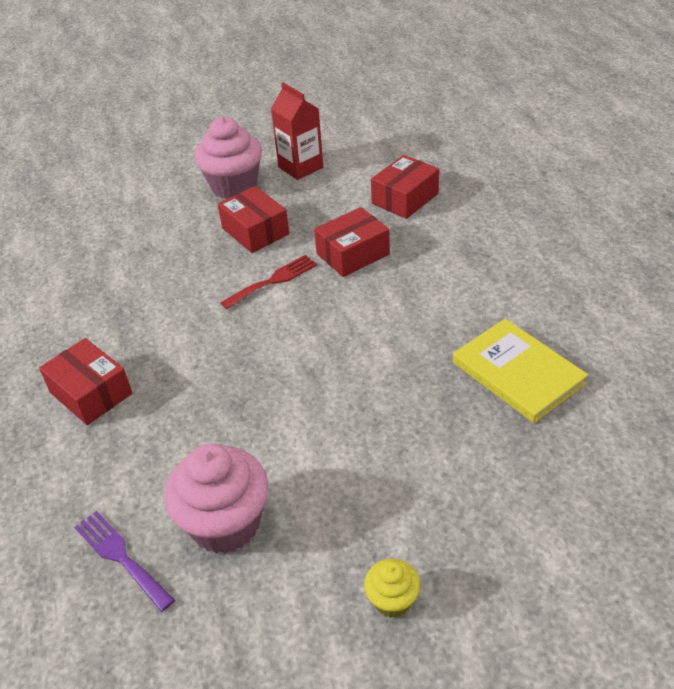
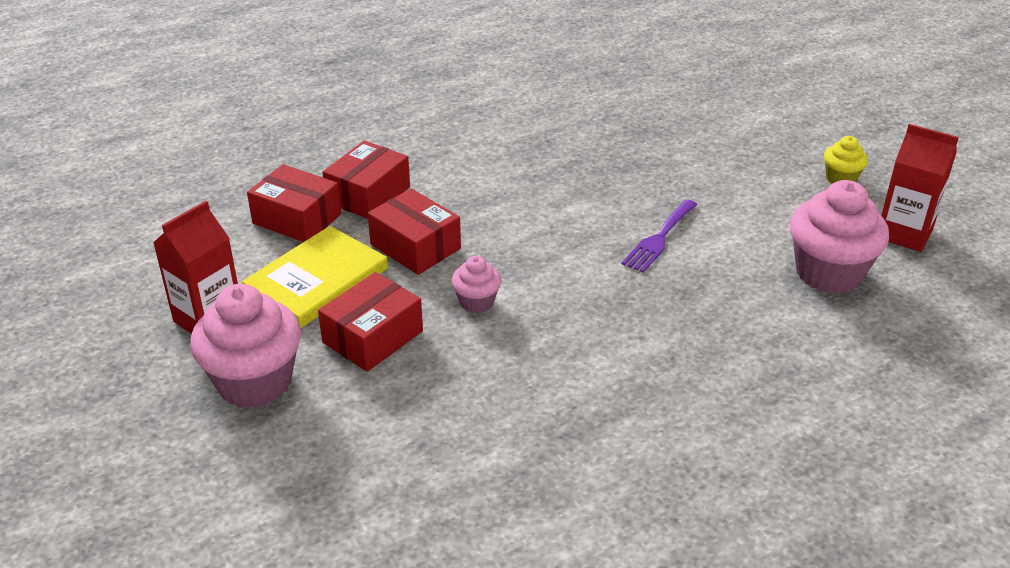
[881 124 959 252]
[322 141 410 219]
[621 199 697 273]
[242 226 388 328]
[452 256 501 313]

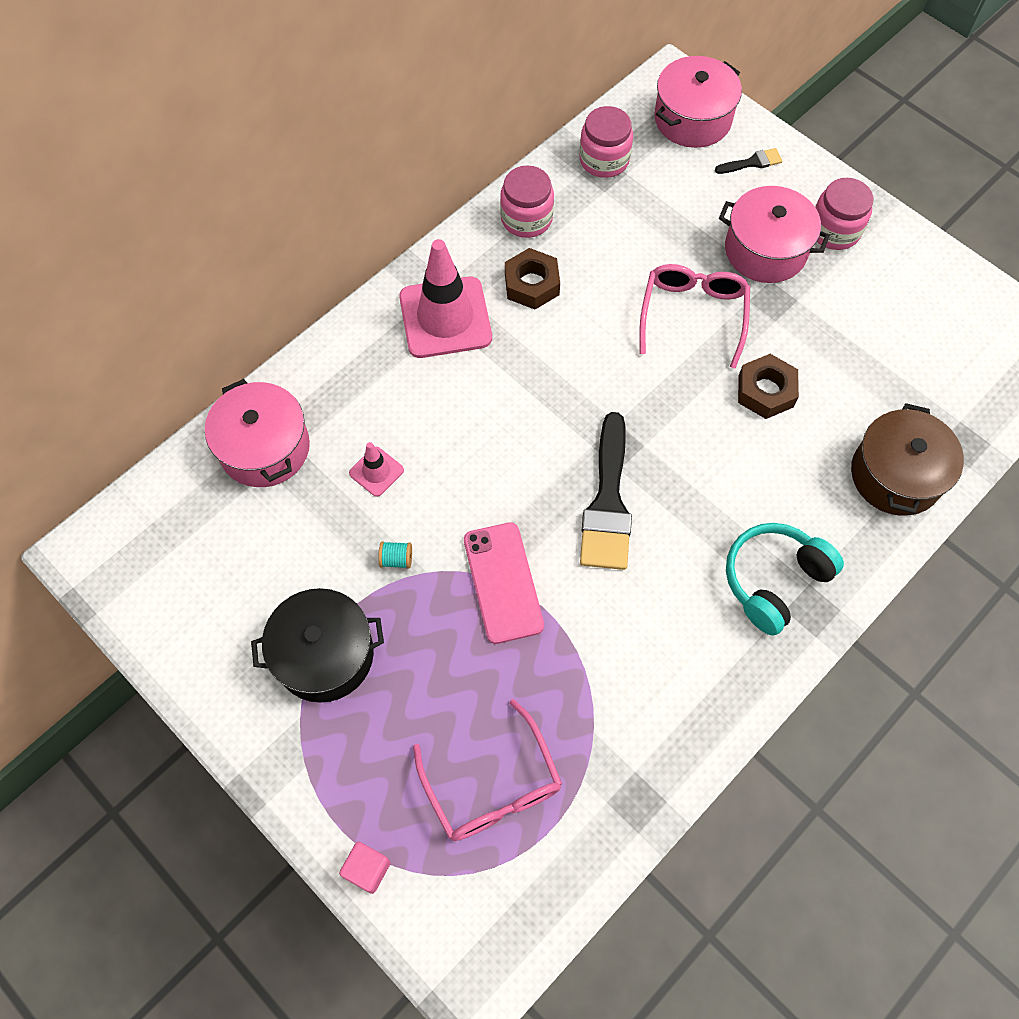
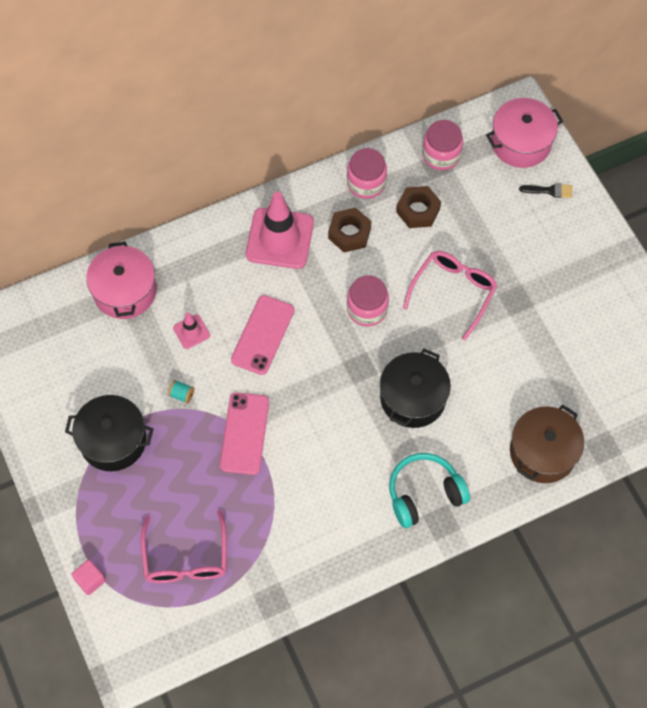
[580 412 632 570] (first image)
[719 186 830 283] (first image)
[231 295 295 375]
[380 349 451 428]
[396 186 441 228]
[347 275 389 327]

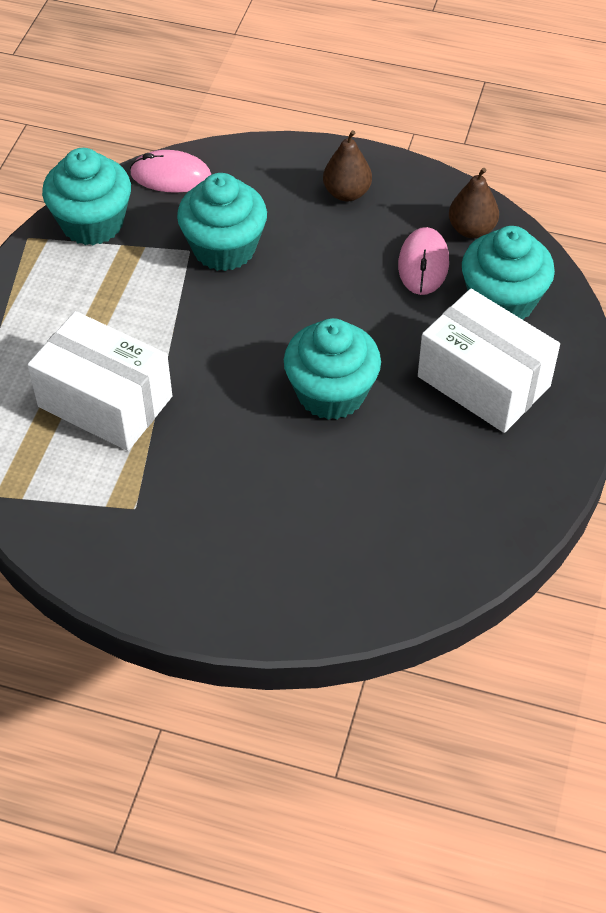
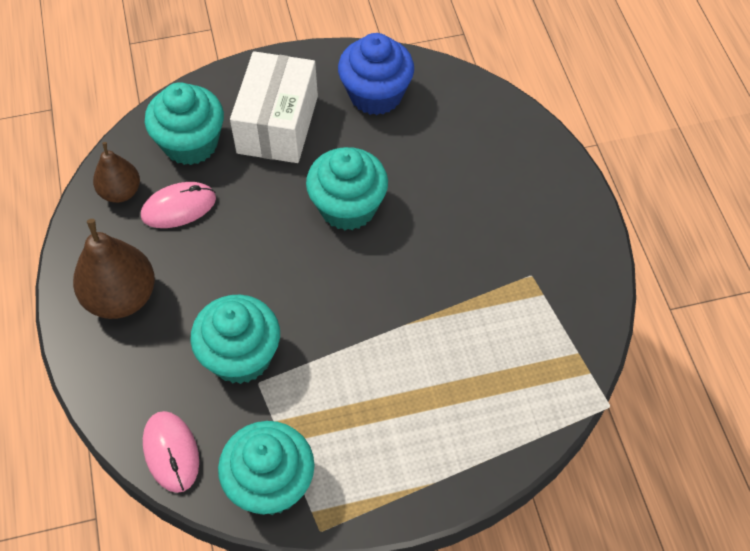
[28 311 172 451] (first image)
[338 33 414 115]
[73 219 155 319]

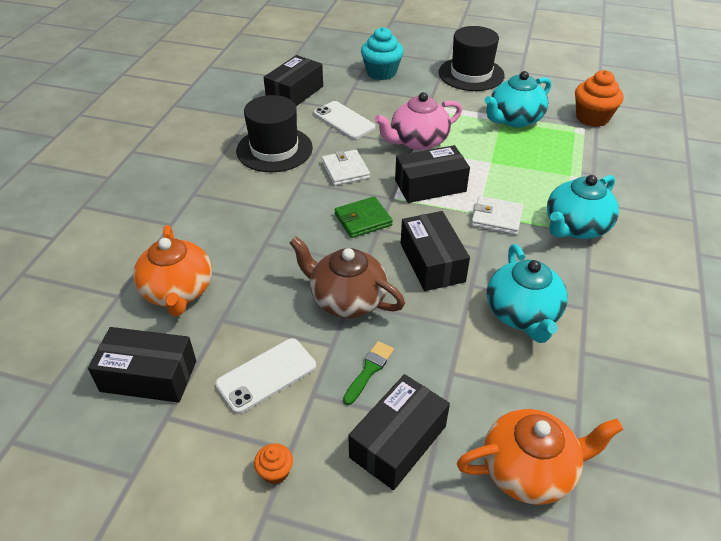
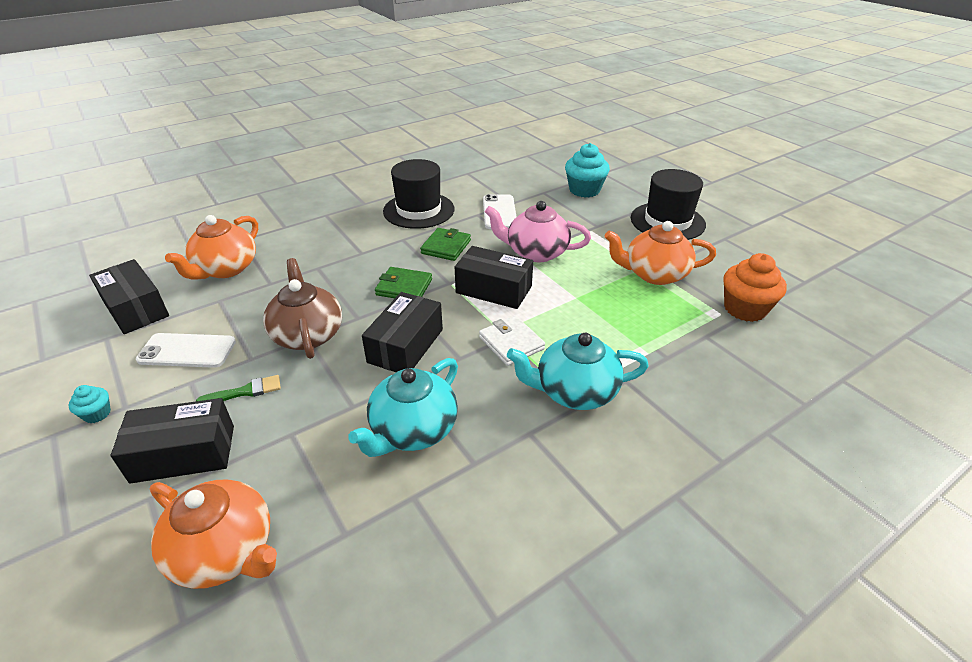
[264 55 323 106] (first image)
[68 385 111 423]
[420 228 471 261]
[605 221 716 285]

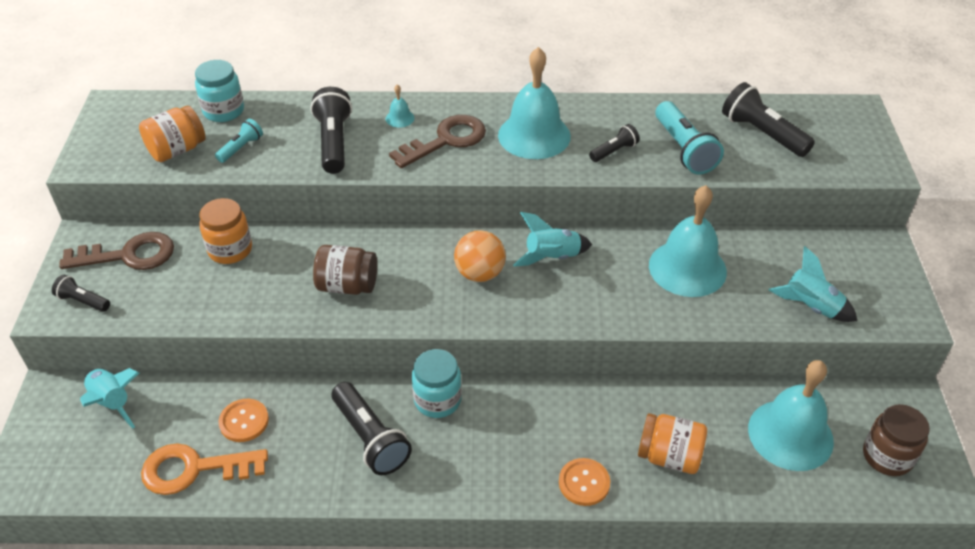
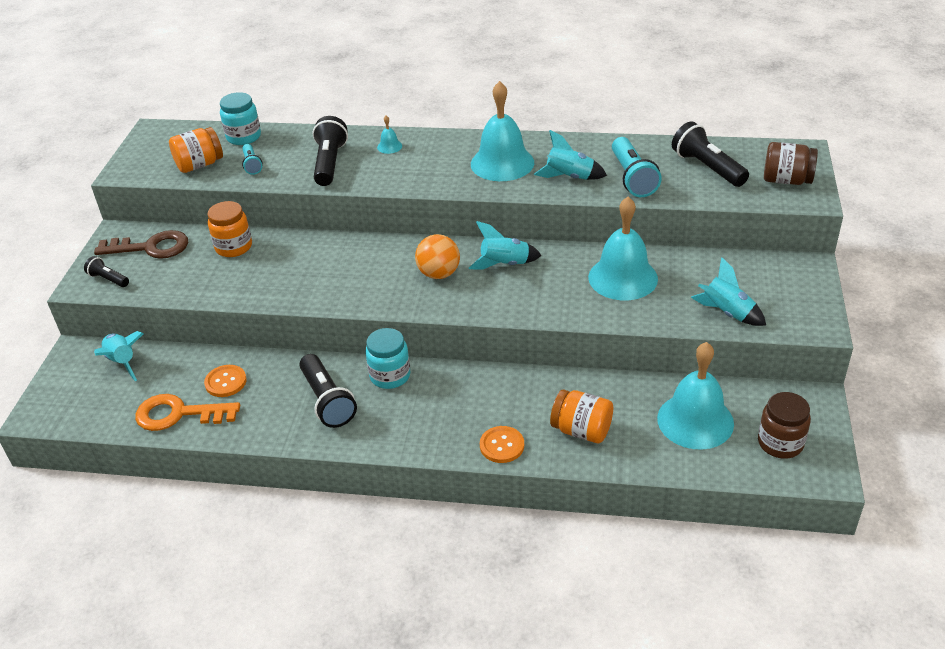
[389 115 486 168] (first image)
[764 142 818 185]
[534 130 607 180]
[242 144 263 175]

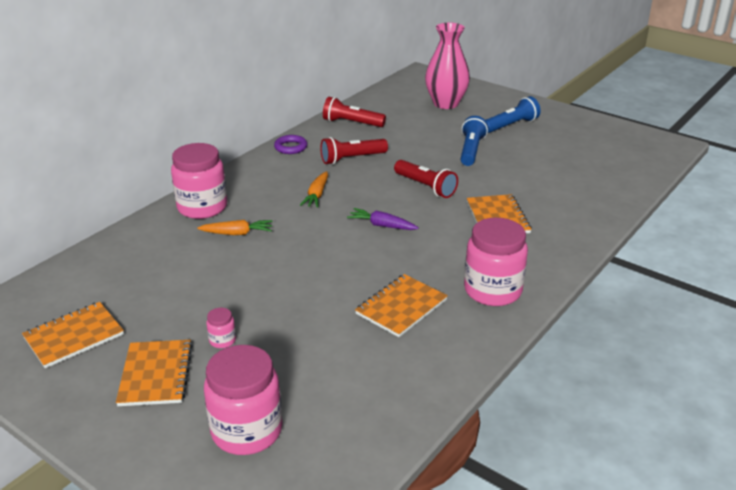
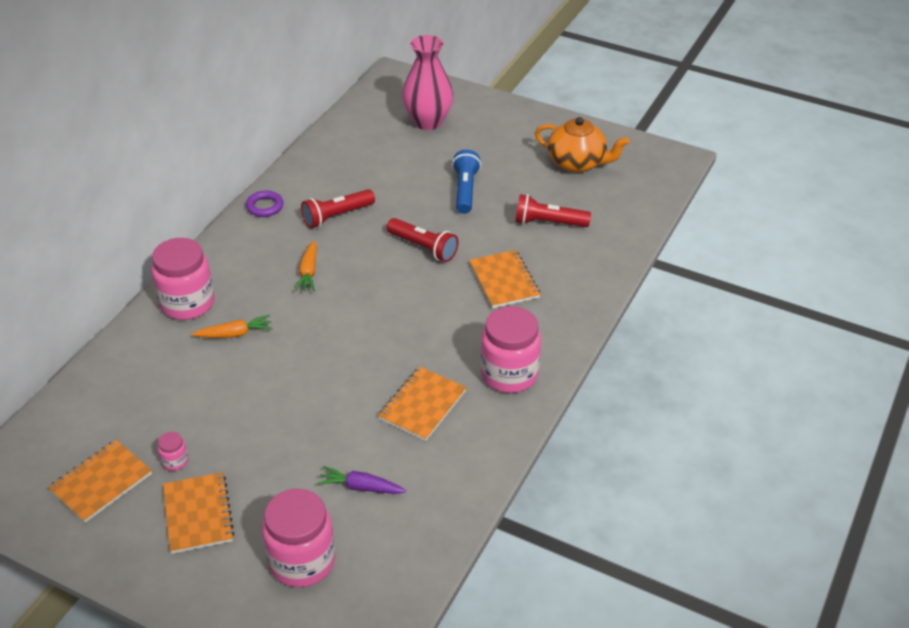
[485 96 541 133] (first image)
[535 117 629 173]
[158 432 188 471]
[515 194 591 227]
[317 466 406 494]

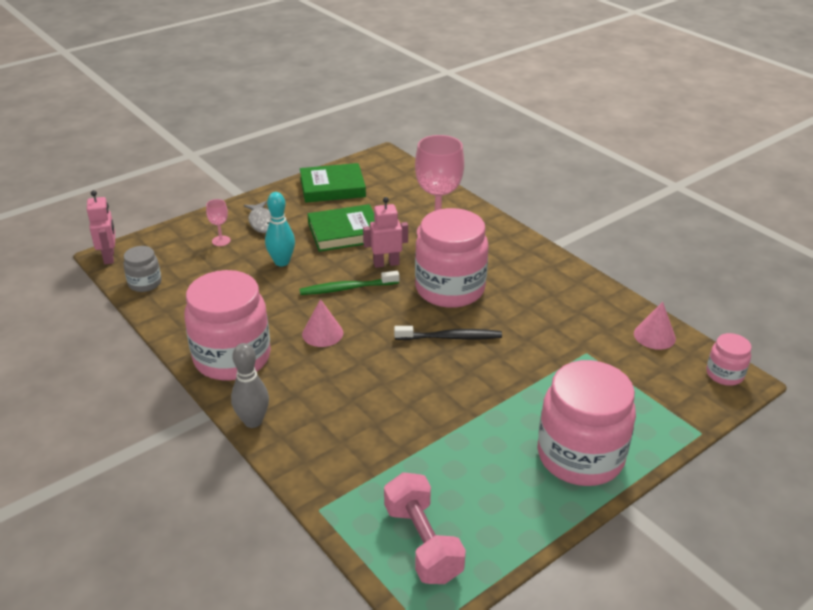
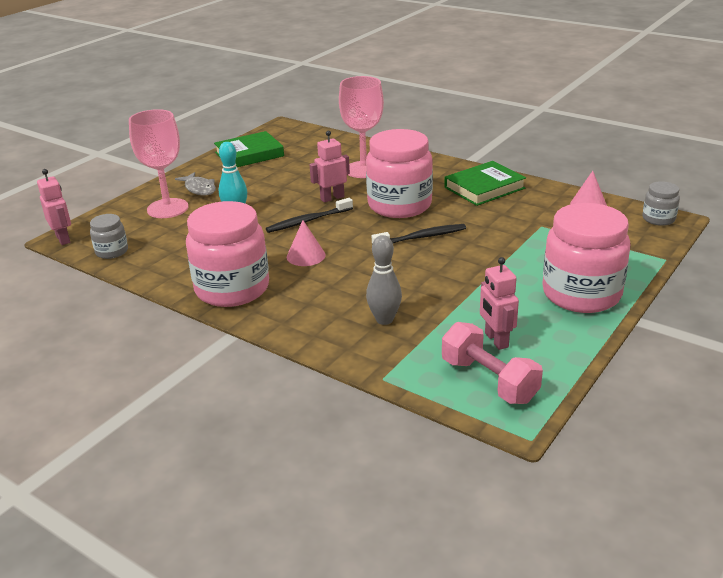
[480 257 519 350]
[366 235 402 325]
[444 161 526 206]
[266 198 353 233]
[642 181 680 226]
[129 109 189 218]

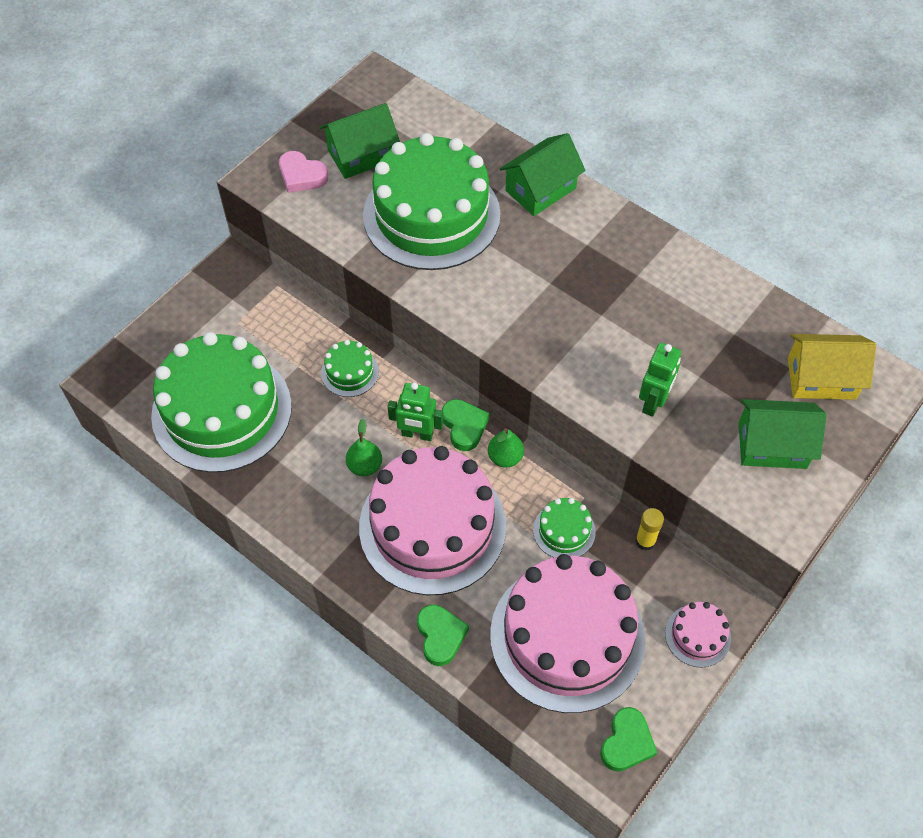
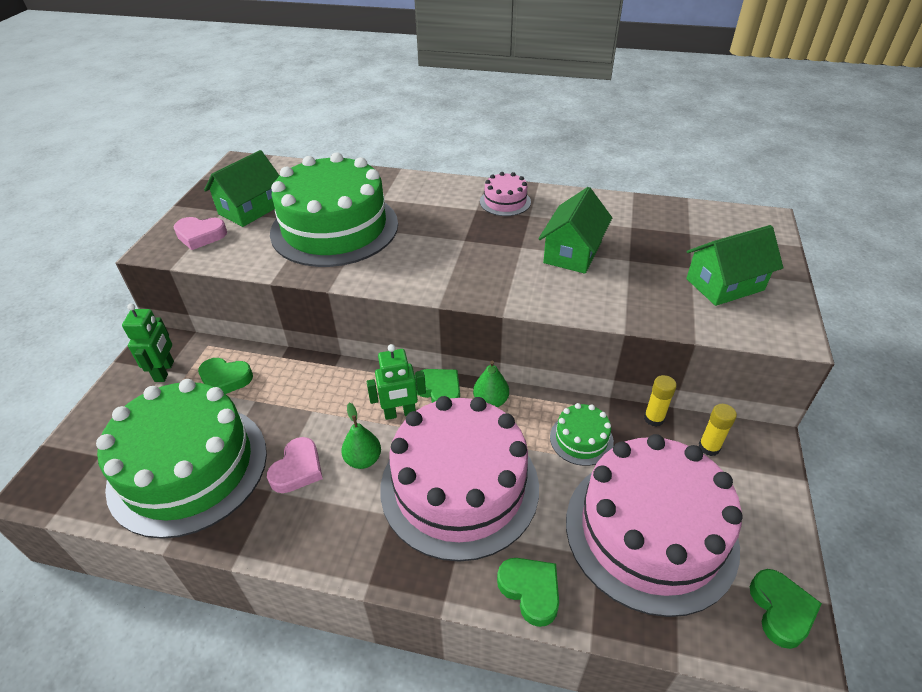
[321 340 379 397] (first image)
[788 334 876 400] (first image)
[198 358 253 394]
[267 437 323 493]
[699 404 737 456]
[538 187 612 274]
[122 304 174 382]
[480 172 531 216]

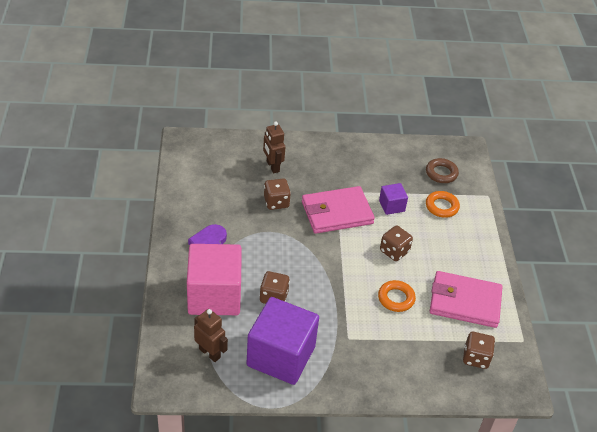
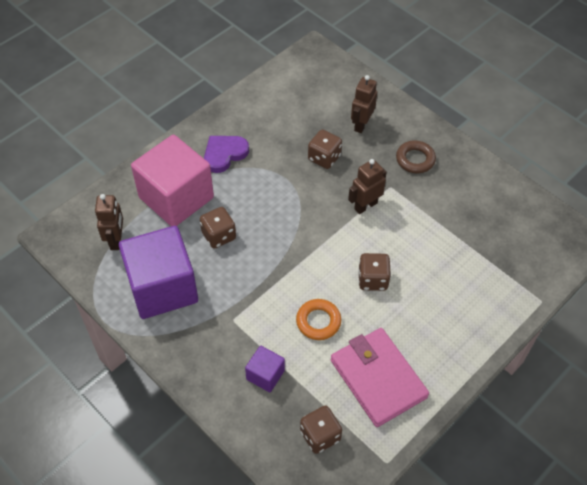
[426 191 460 218] (first image)
[245 346 285 392]
[396 140 436 173]
[348 159 387 214]

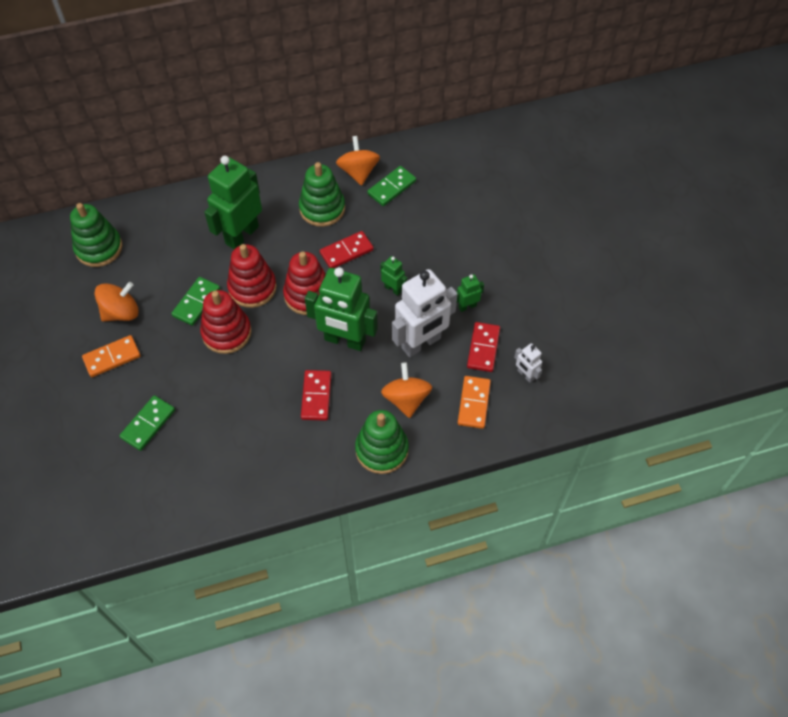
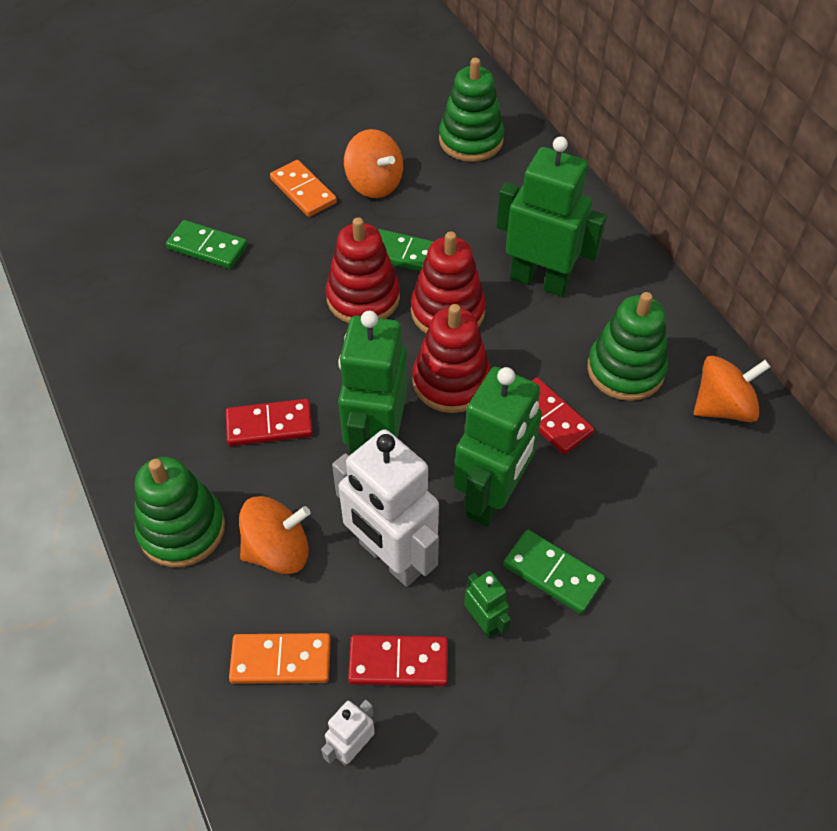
[503 530 605 614]
[454 367 542 527]

